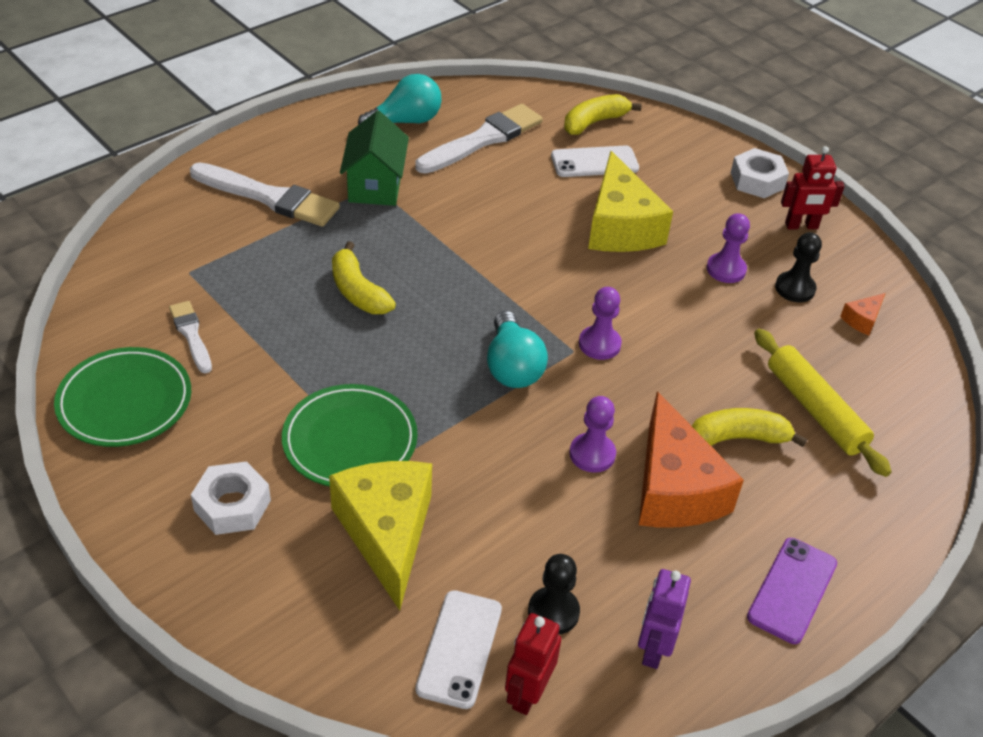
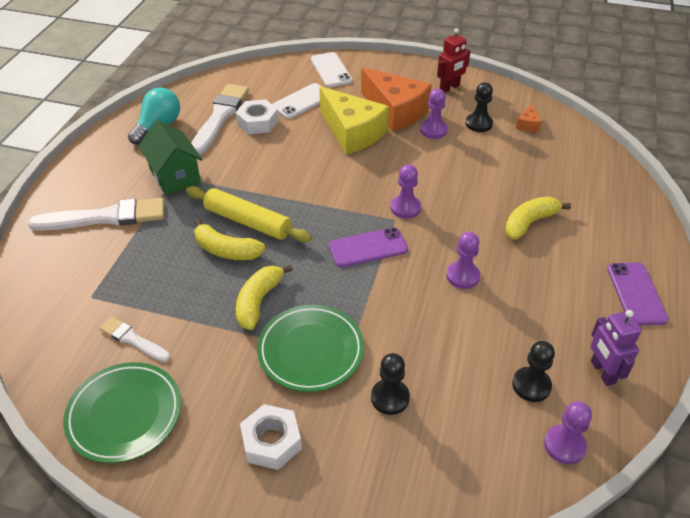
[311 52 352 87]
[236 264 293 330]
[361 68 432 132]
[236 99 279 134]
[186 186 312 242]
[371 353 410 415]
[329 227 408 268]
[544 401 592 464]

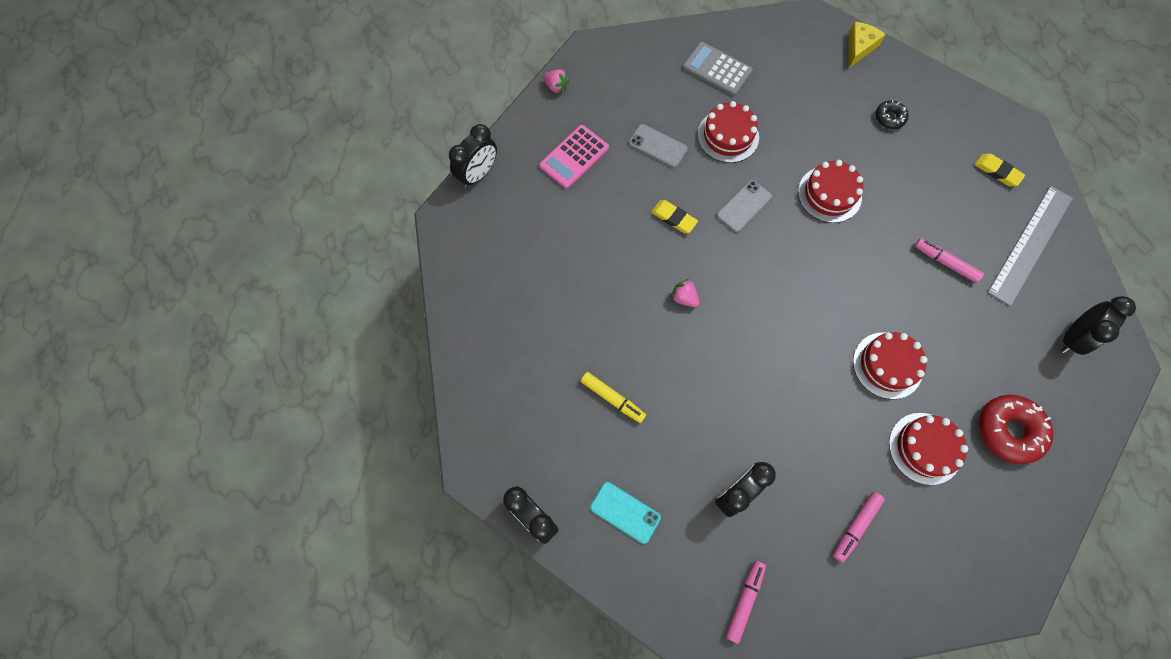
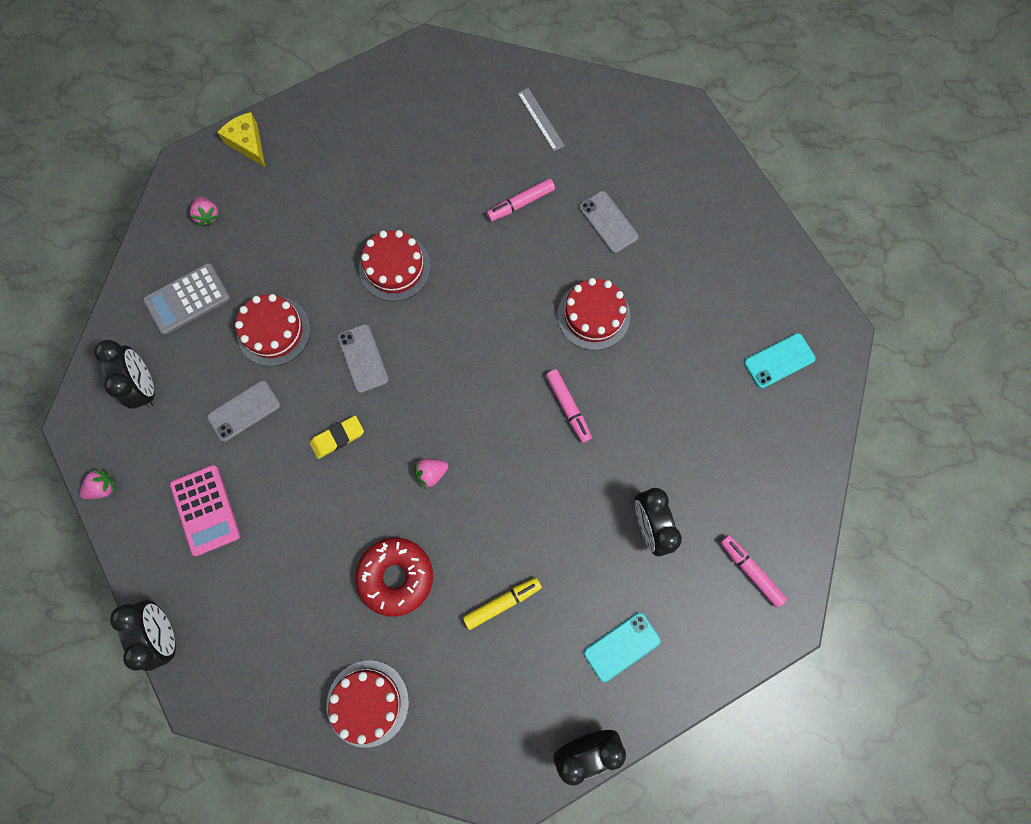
[875 100 909 129] (first image)
[975 153 1025 186] (first image)
[190 197 220 226]
[579 191 639 253]
[744 333 816 388]
[546 369 592 443]
[327 660 409 748]
[355 538 433 617]
[94 340 155 409]
[518 88 565 151]

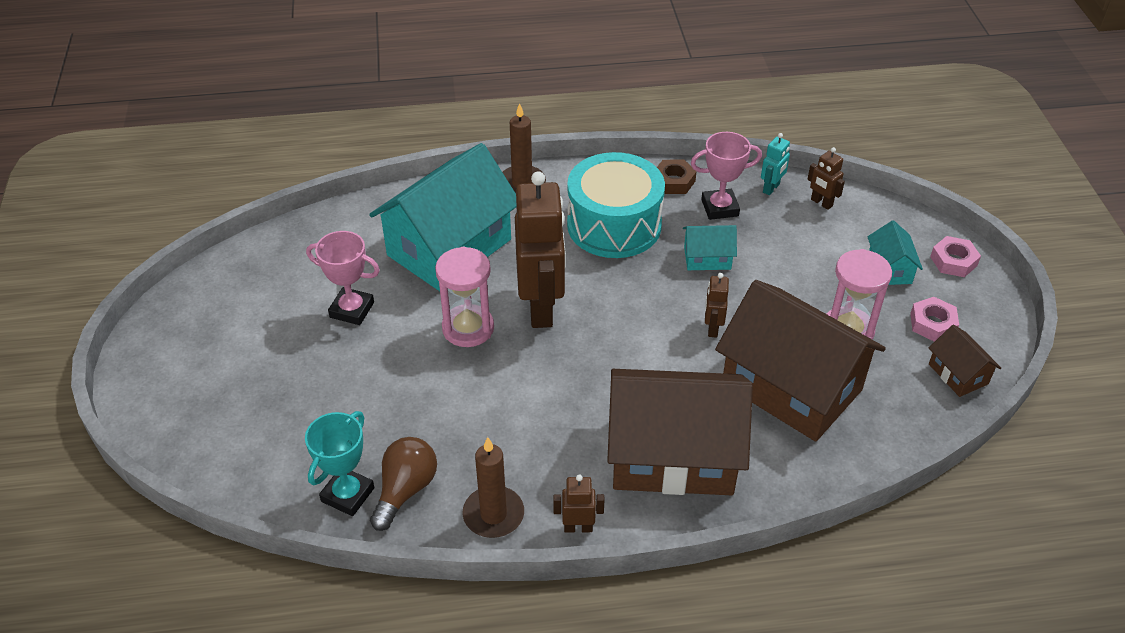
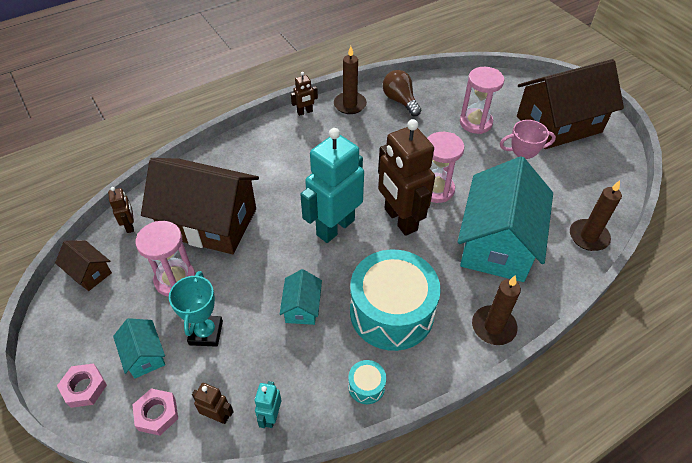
[691 132 762 220] (first image)
[300 128 364 243]
[460 67 504 134]
[570 180 622 251]
[169 271 223 347]
[517 59 624 149]
[108 187 134 233]
[132 388 178 436]
[348 360 386 404]
[383 70 421 116]
[279 269 322 325]

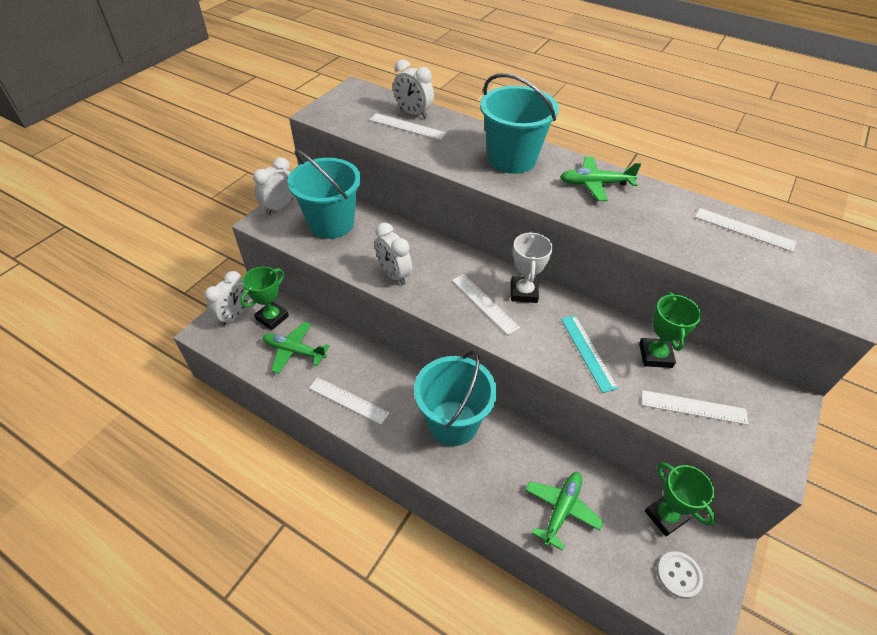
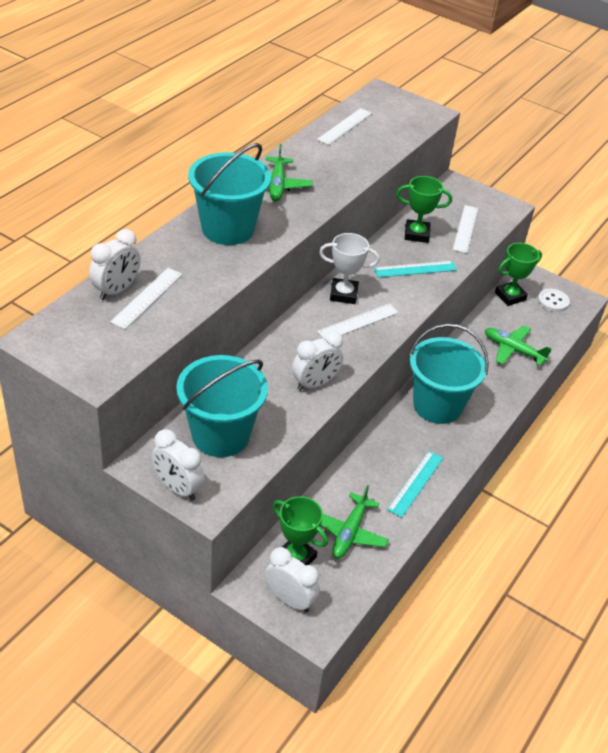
[387 451 443 518]

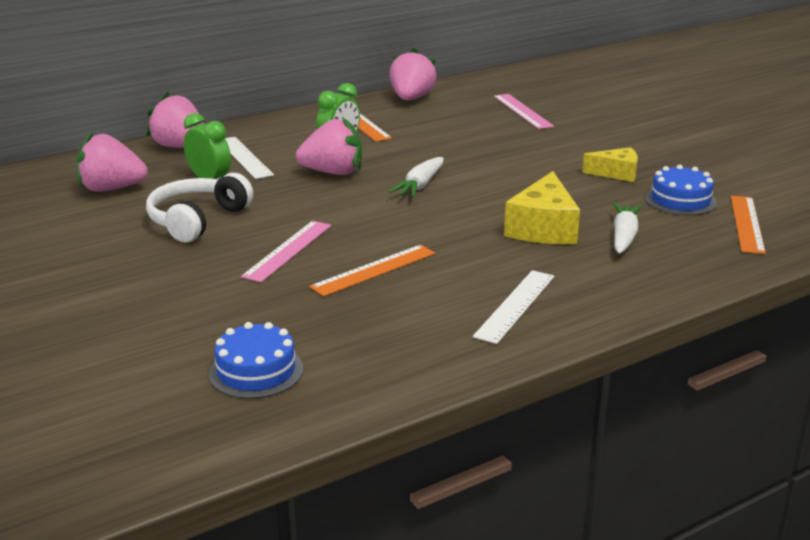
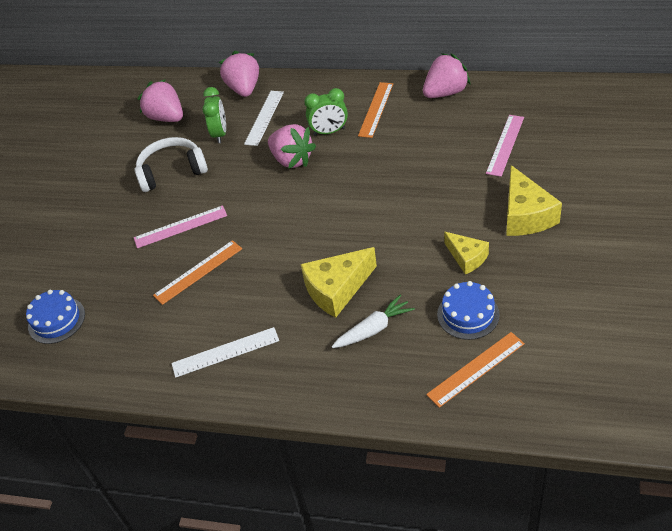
[388 157 444 197] (first image)
[506 165 562 236]
[153 240 242 305]

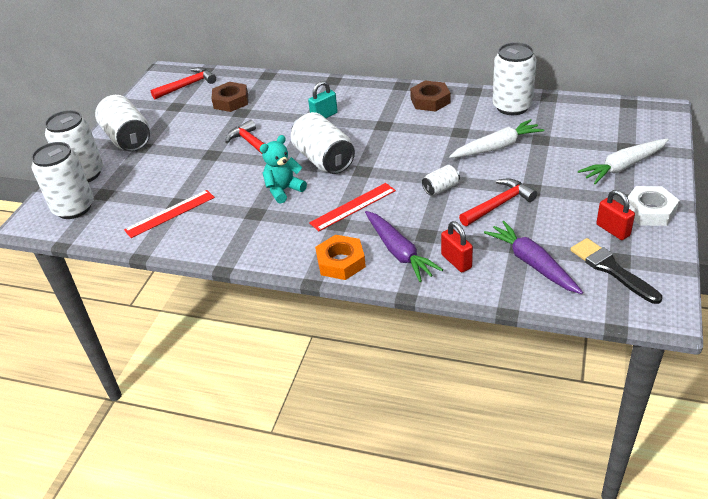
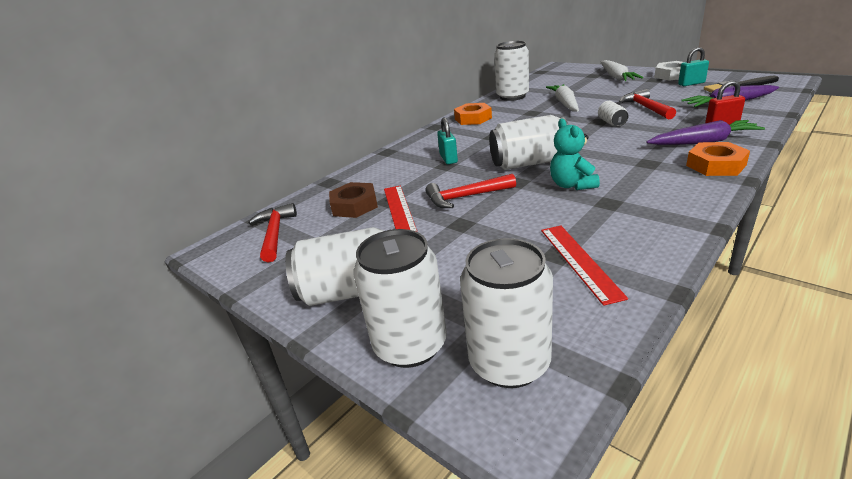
[384 186 417 232]
[454 103 492 125]
[678 47 709 86]

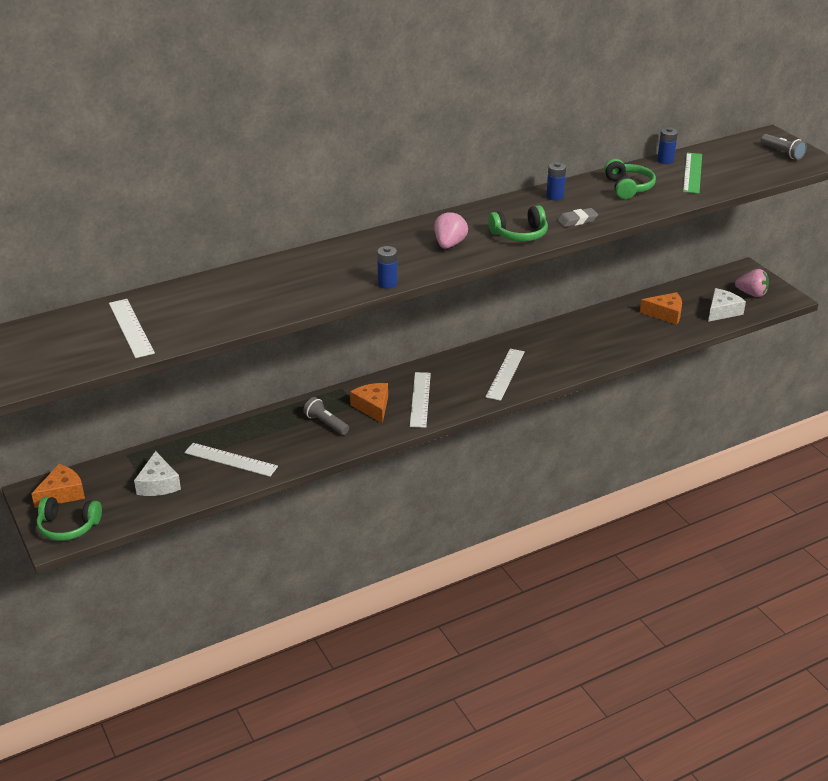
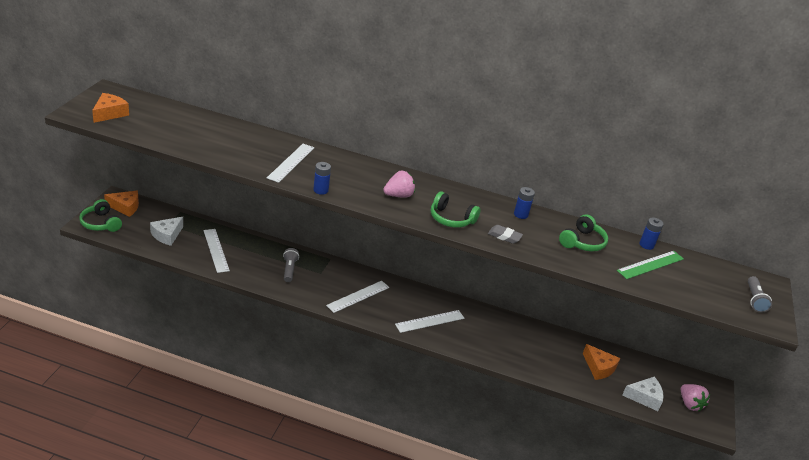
[267 144 315 183]
[92 93 129 123]

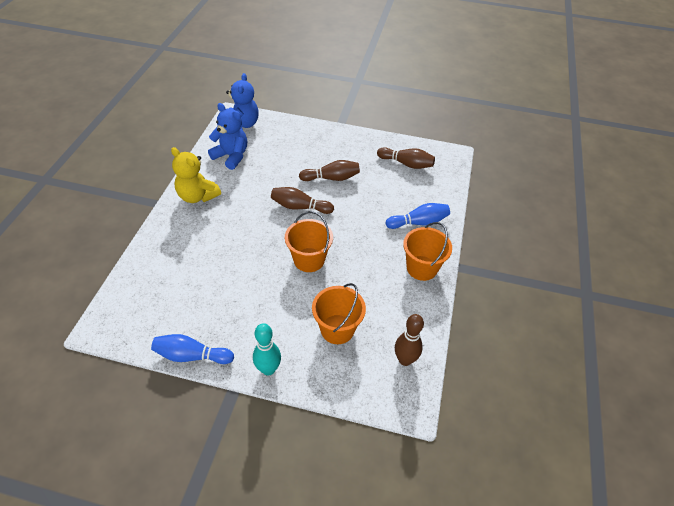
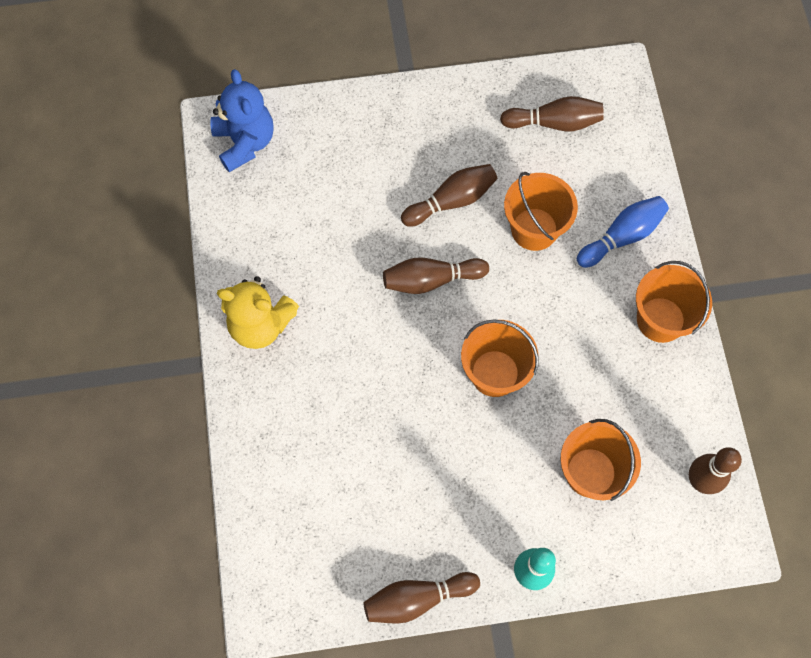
[208 103 247 170] (first image)
[504 172 578 251]
[363 572 480 624]

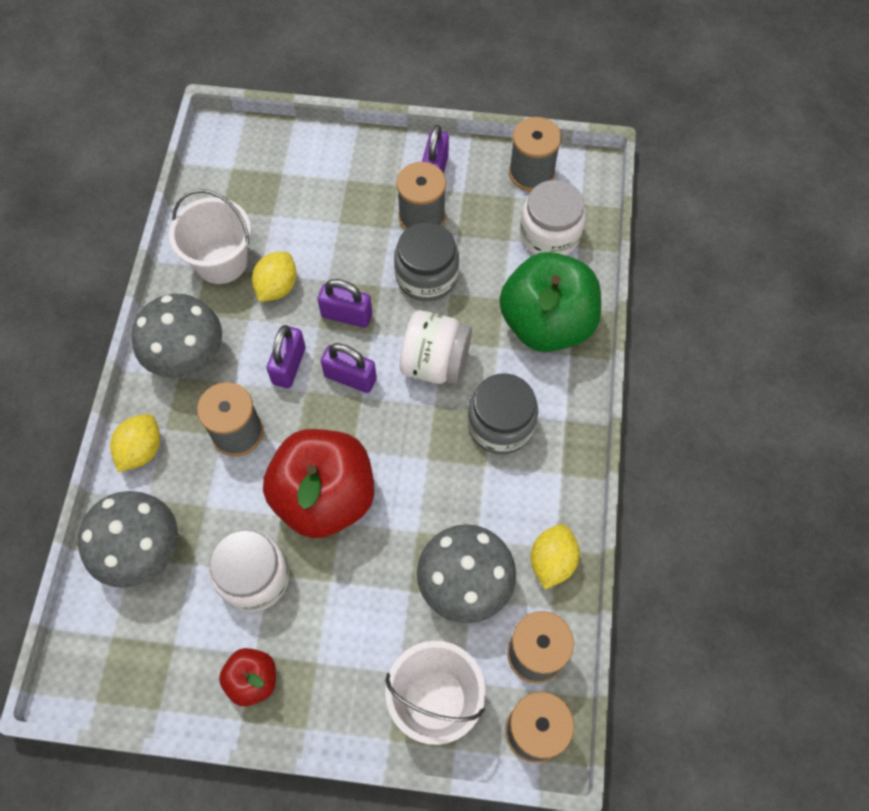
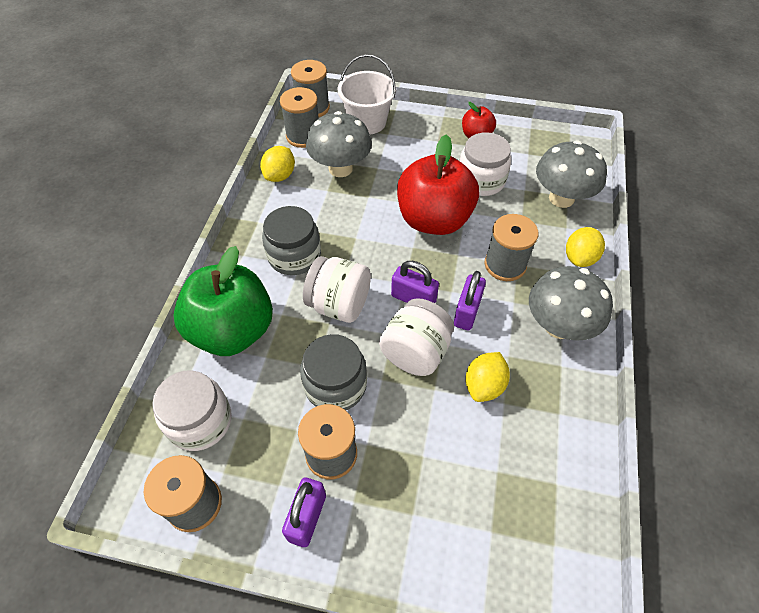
[169 189 251 284] (first image)
[379 298 454 376]

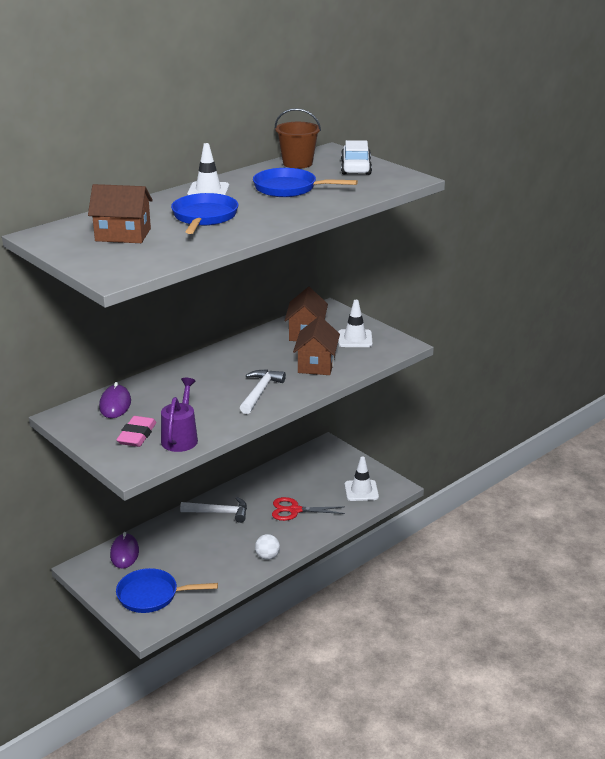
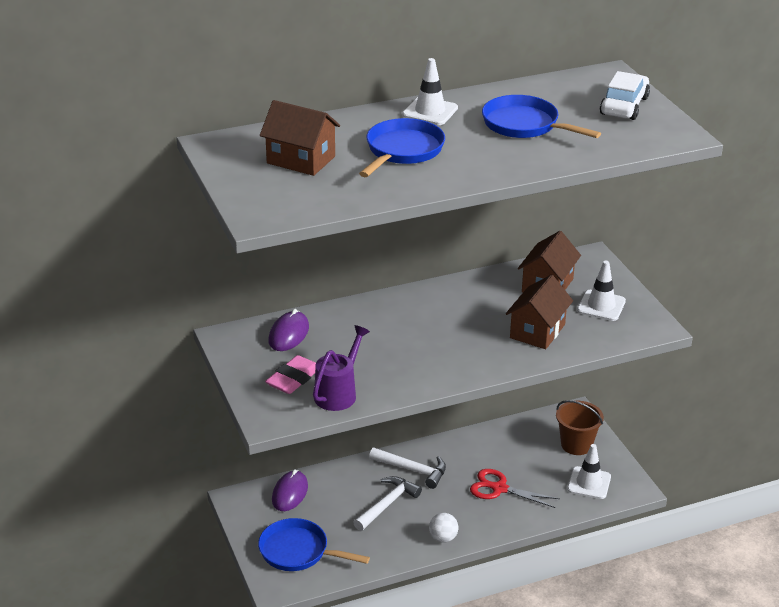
[353 476 422 531]
[556 400 604 455]

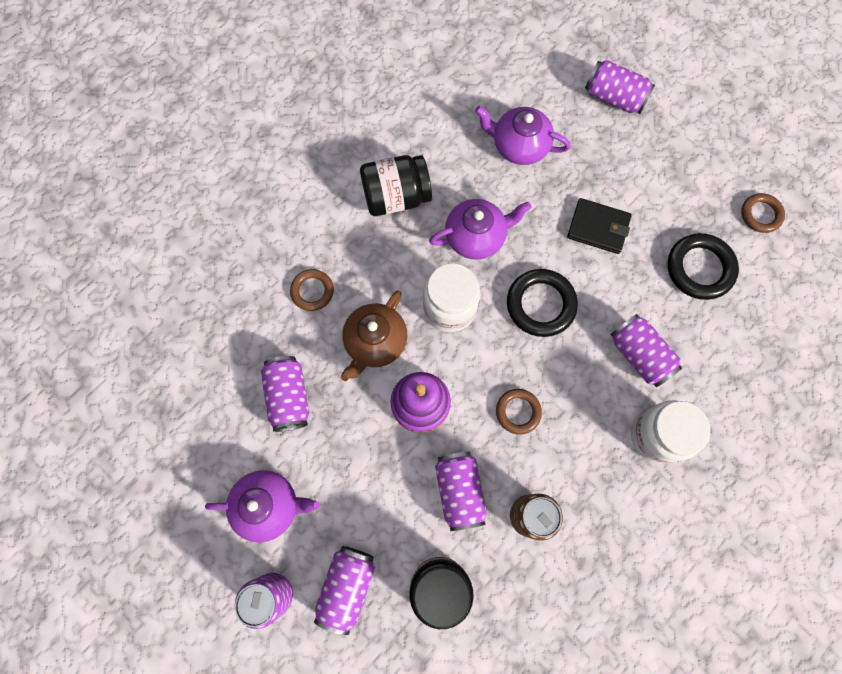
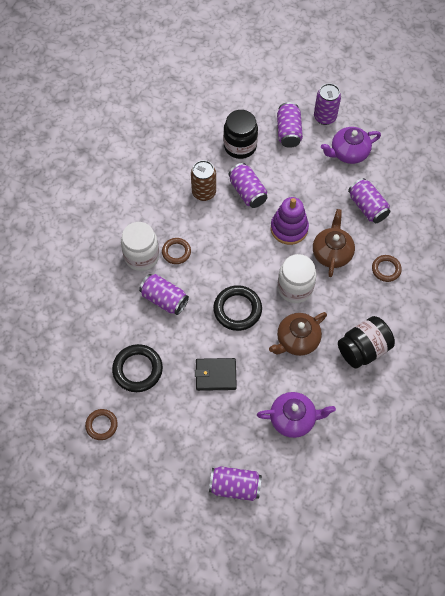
[162 238 191 264]
[269 312 327 356]

